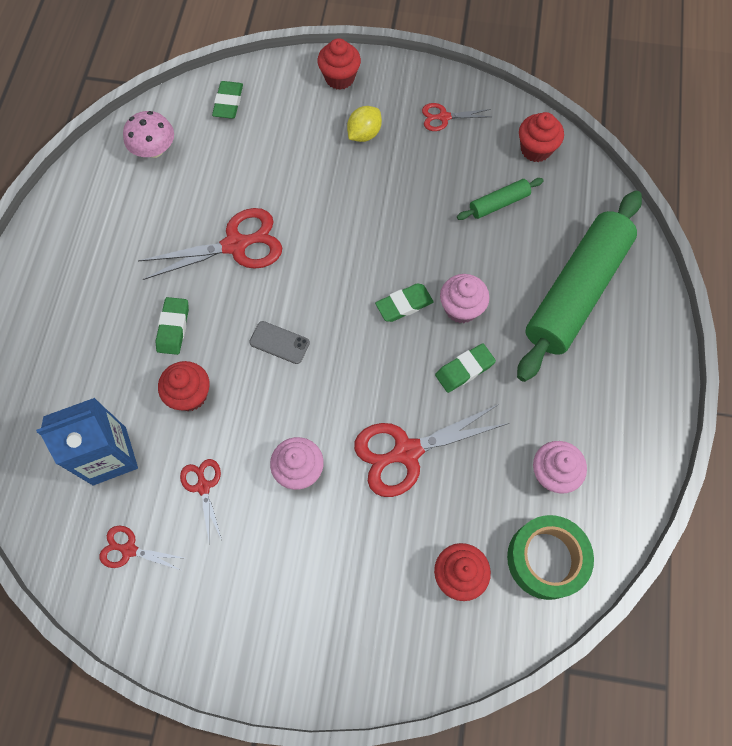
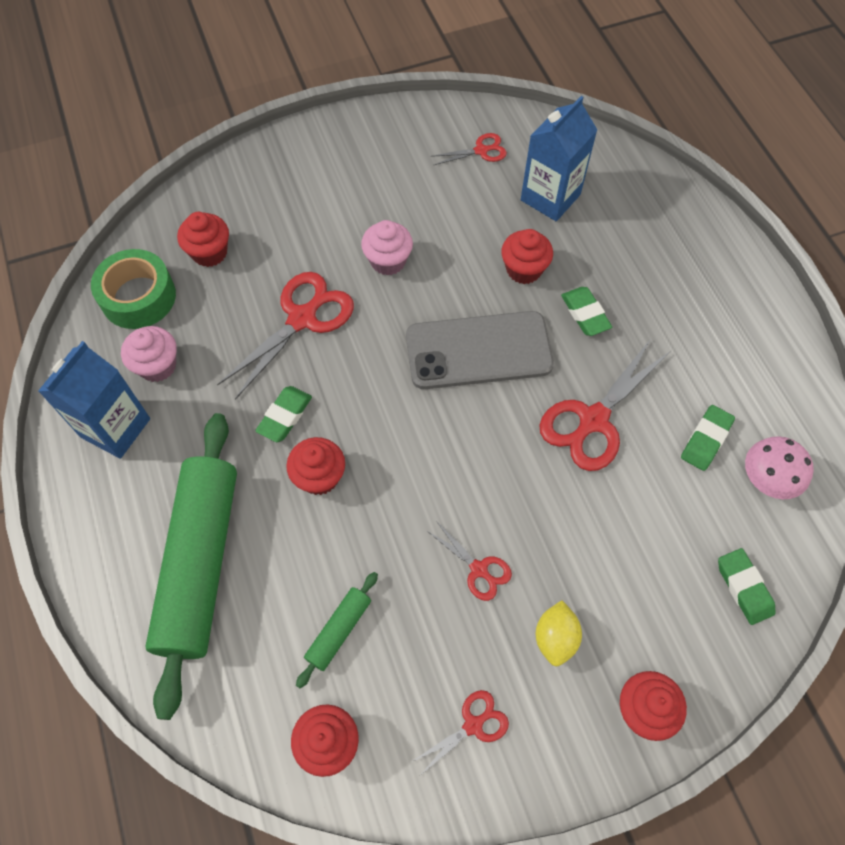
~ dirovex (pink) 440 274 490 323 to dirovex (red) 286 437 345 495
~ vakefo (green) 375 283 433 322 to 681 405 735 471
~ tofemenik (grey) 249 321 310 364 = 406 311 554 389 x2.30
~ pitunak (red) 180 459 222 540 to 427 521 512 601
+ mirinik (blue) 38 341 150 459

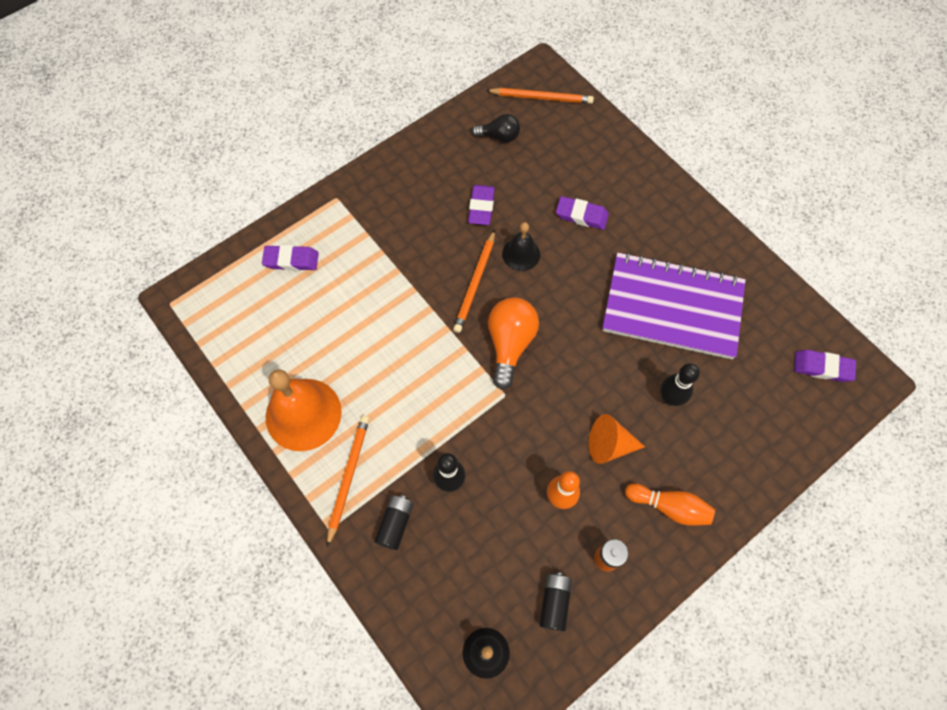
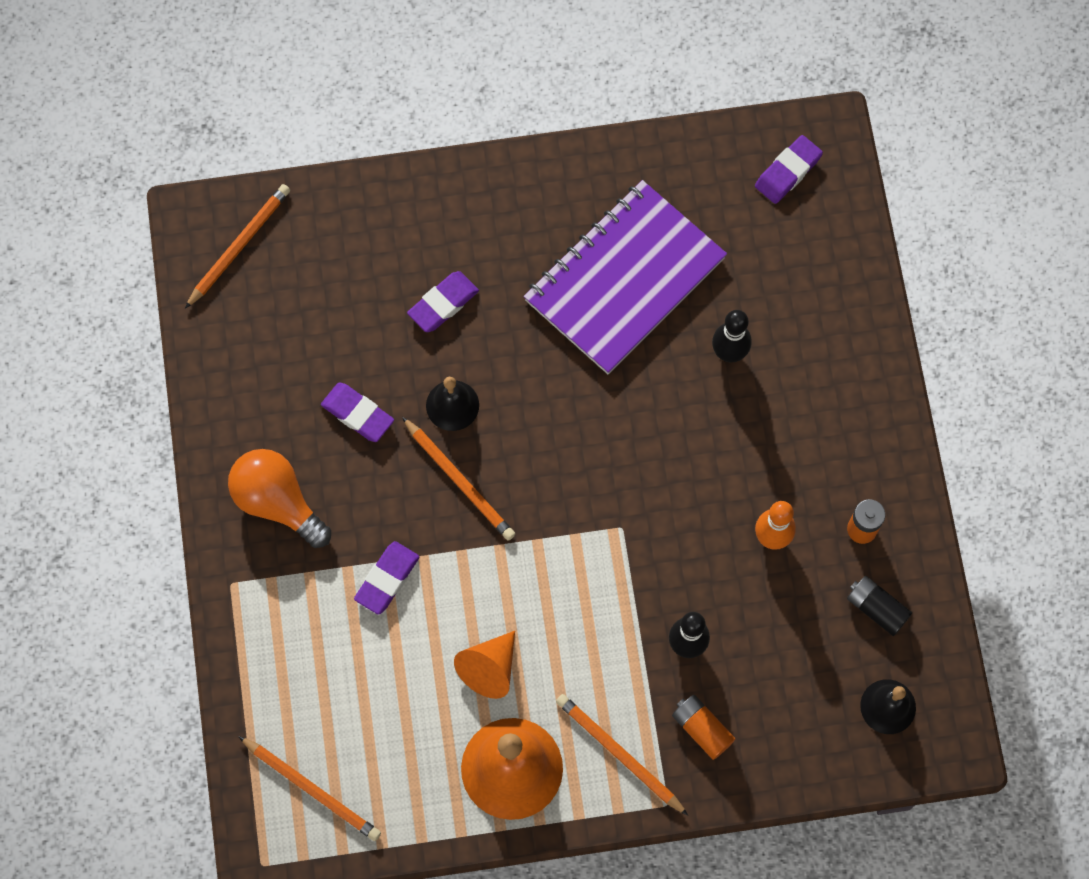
- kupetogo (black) 471 114 520 143
~ vakefo (purple) 262 245 319 271 to 354 541 419 615
~ kupetogo (orange) 488 297 539 390 to 228 449 331 548
~ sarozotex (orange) 589 414 645 464 to 454 631 515 699
- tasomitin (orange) 625 483 715 526
~ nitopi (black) 374 495 414 550 to nitopi (orange) 672 695 735 760
+ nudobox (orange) 238 736 381 841

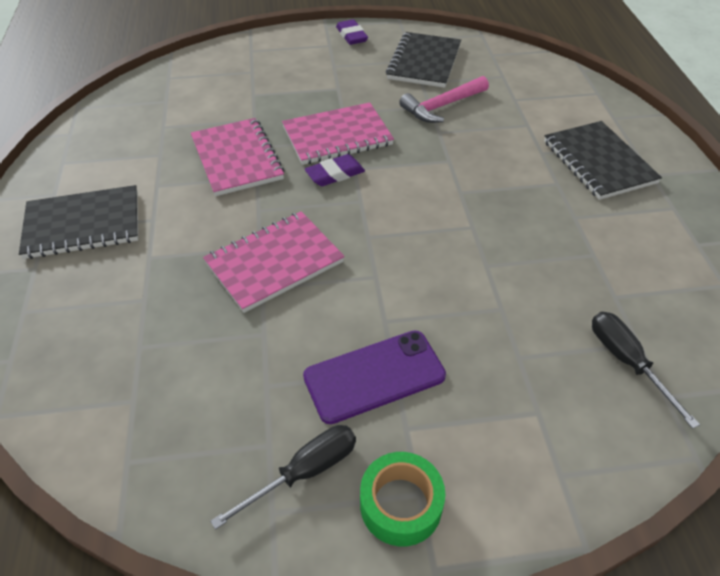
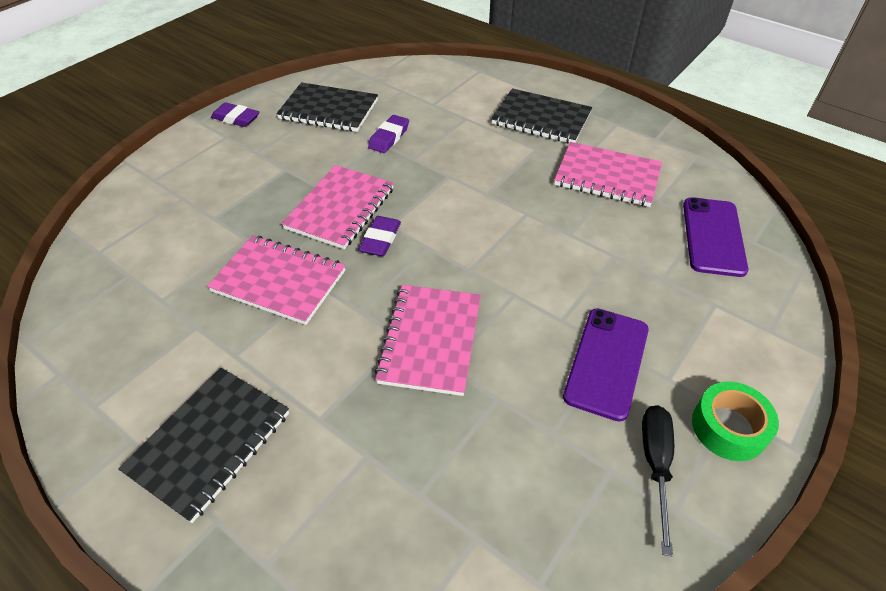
~ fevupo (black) 386 32 461 88 = 276 82 378 132 45 degrees counterclockwise
~ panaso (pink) 399 76 489 123 to vakefo (purple) 368 115 409 153
~ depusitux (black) 592 312 700 429 to tofemenik (purple) 683 197 748 277
+ fevupo (pink) 554 142 662 207

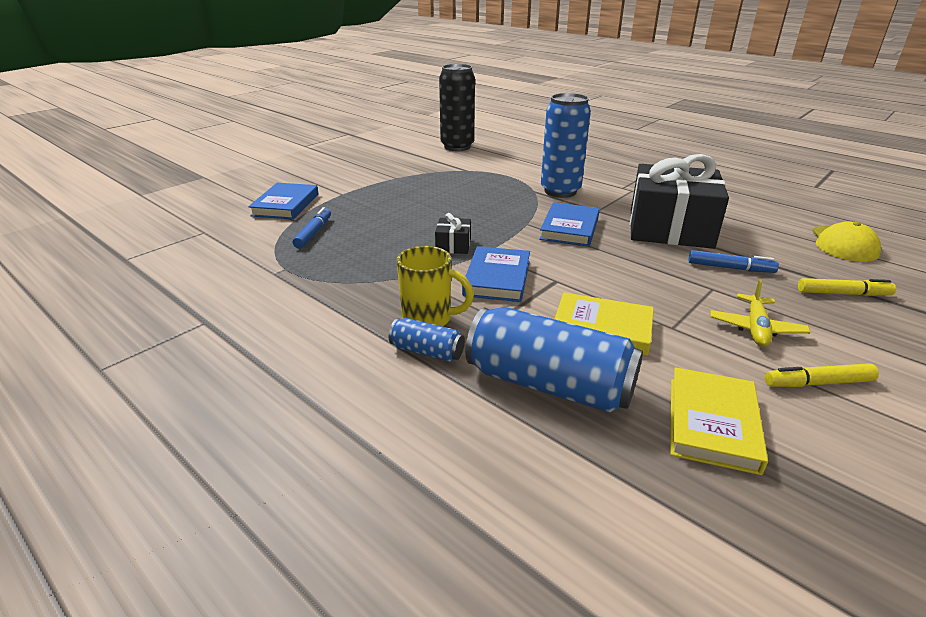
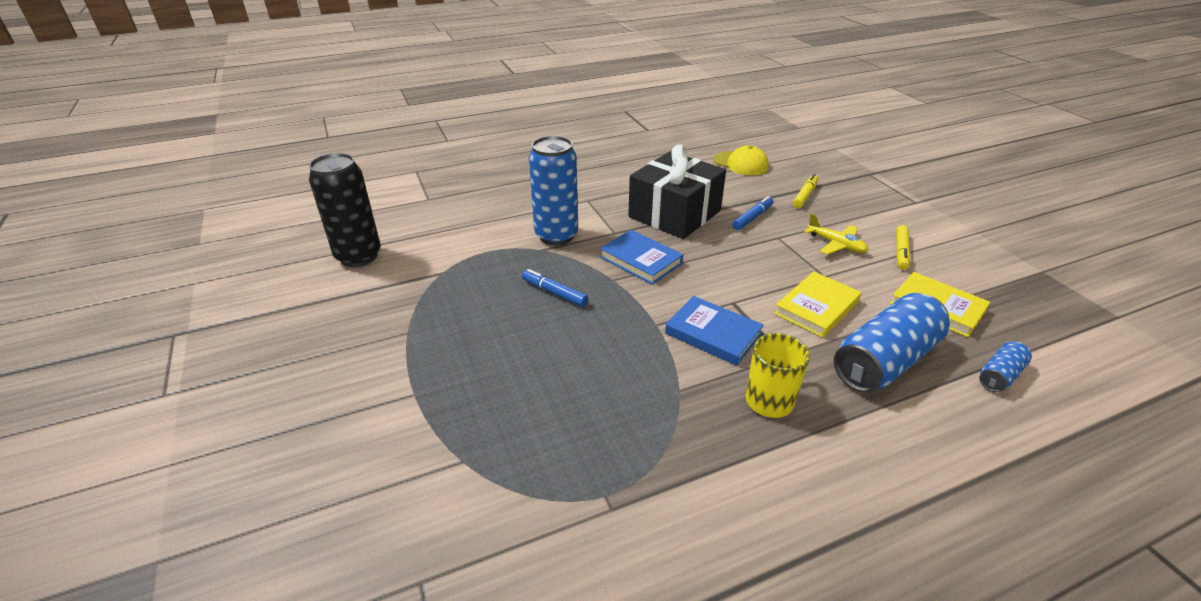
- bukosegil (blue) 248 183 318 220
~ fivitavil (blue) 293 207 331 249 to 522 269 588 307
- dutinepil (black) 435 213 471 254
~ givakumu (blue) 389 318 465 362 to 979 341 1032 392

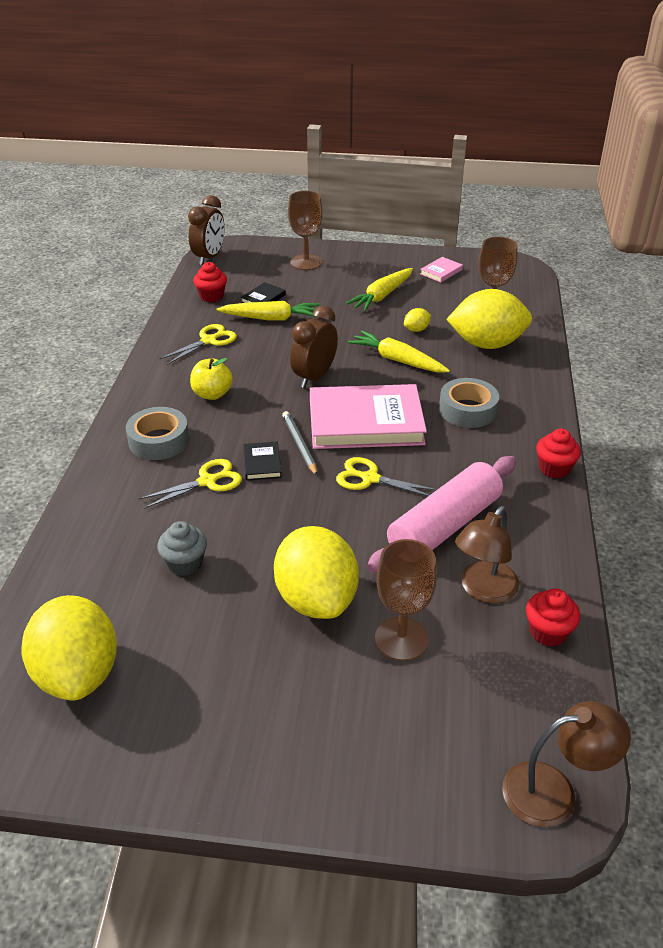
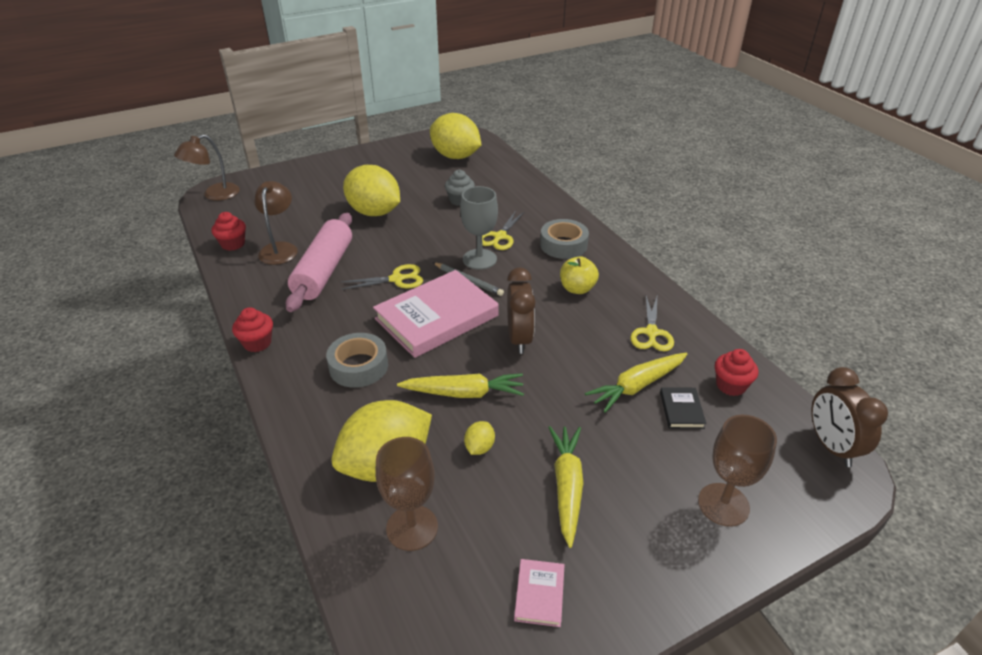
~ bukosegil (black) 243 441 282 481 to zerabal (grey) 460 186 498 270
- zerabal (brown) 375 539 437 661

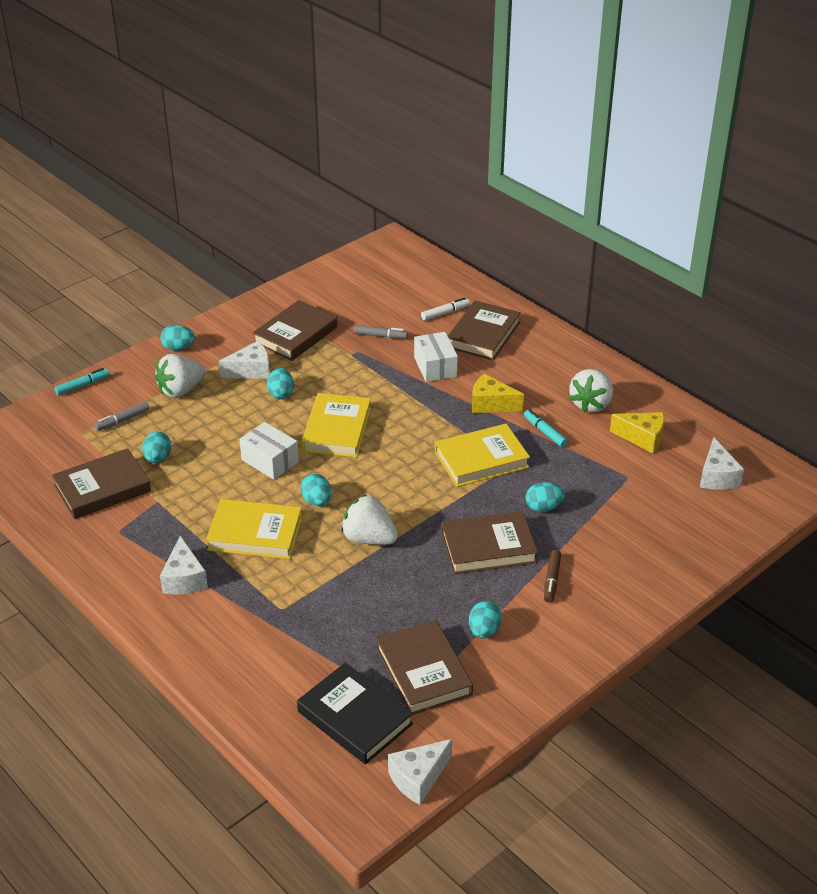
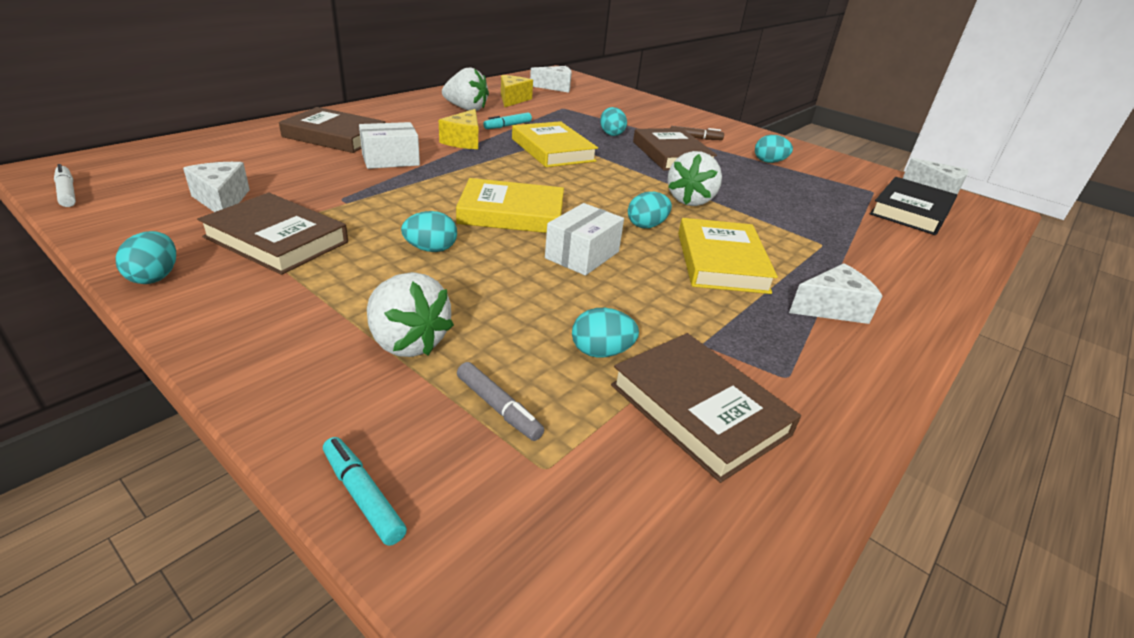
~ fivitavil (white) 421 298 470 320 to 54 164 76 207
~ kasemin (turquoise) 160 325 195 351 to 115 231 176 284
- fivitavil (grey) 354 325 408 339
~ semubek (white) 219 341 270 379 to 183 162 250 212
- bukosegil (brown) 376 620 473 715

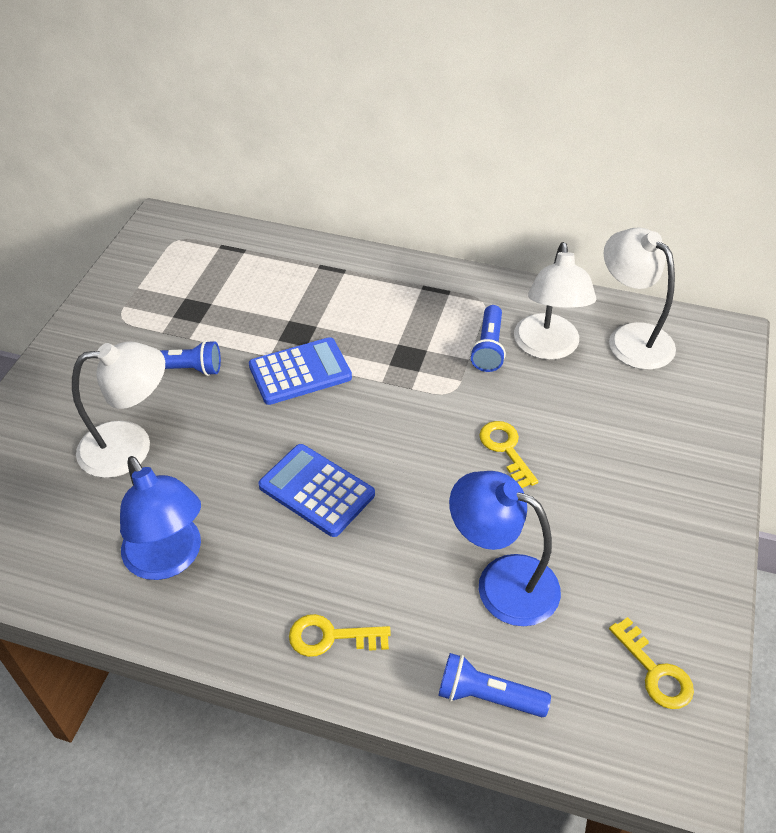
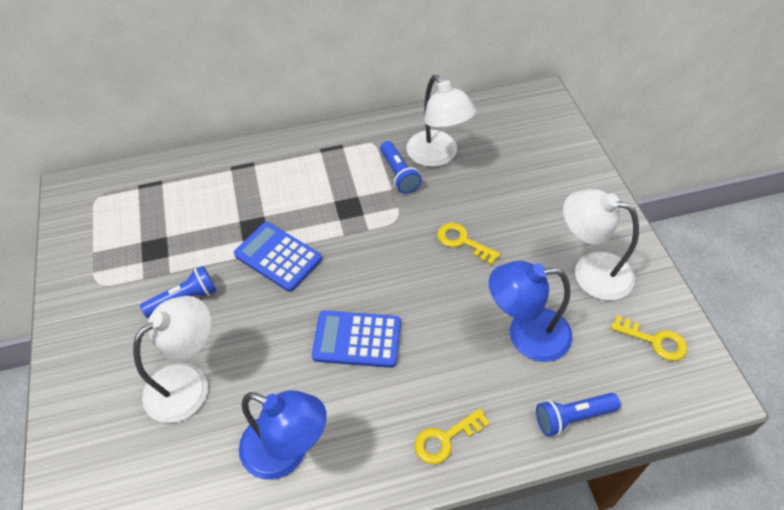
~ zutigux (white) 604 228 676 370 to 563 189 639 300
~ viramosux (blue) 249 337 352 405 = 234 222 322 292 90 degrees counterclockwise

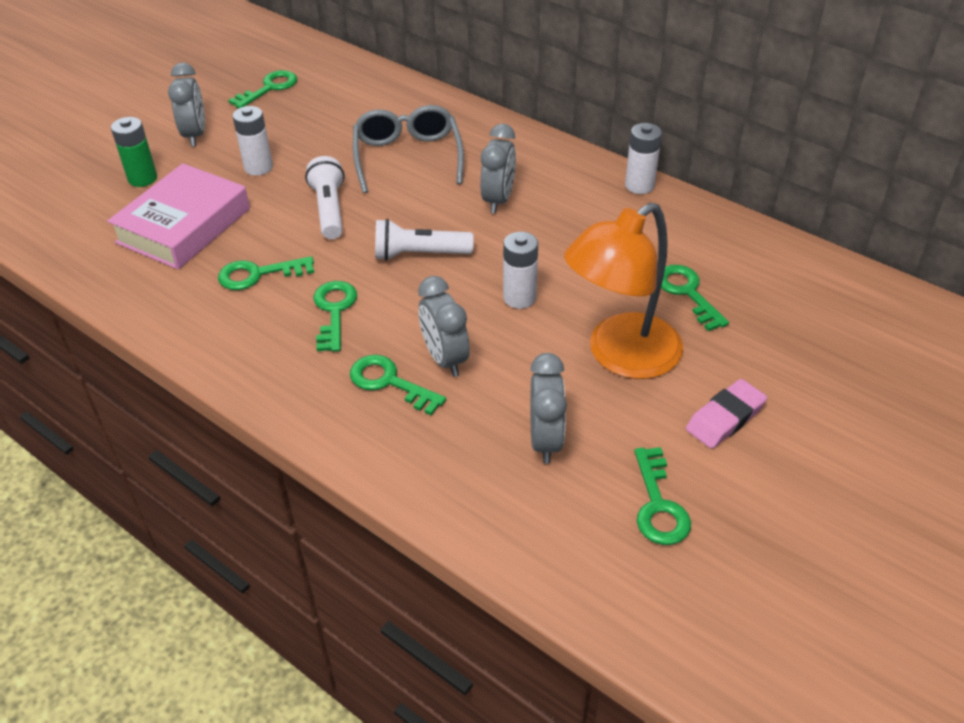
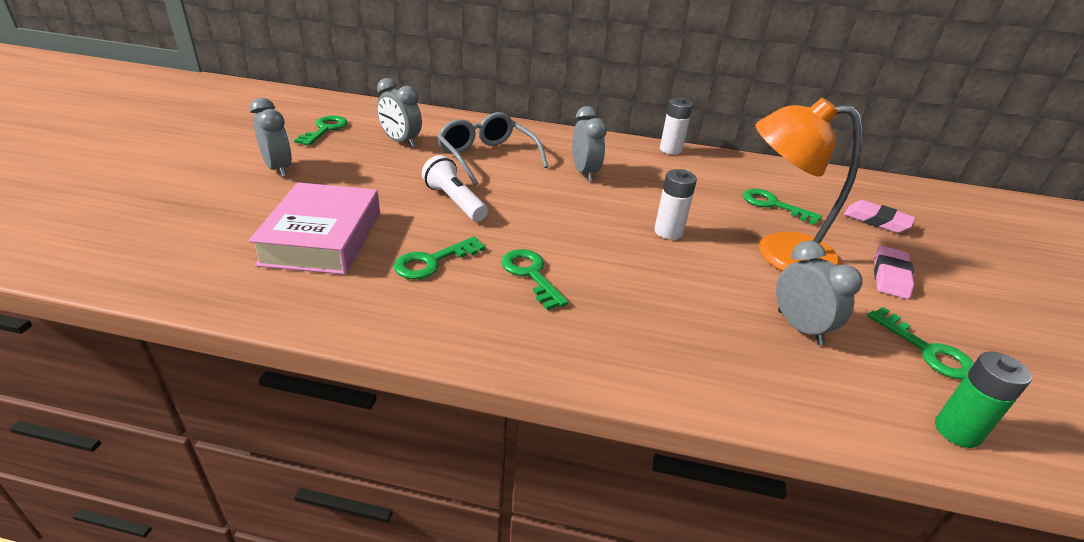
- nitopi (white) 233 106 273 176
~ nitopi (green) 111 117 157 187 to 935 351 1032 448
~ zutigux (orange) 564 203 683 379 = 755 98 862 272 75 degrees clockwise
- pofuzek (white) 375 219 474 261
~ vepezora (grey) 418 276 470 377 to 377 78 422 147
- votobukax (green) 350 355 446 415
+ vakefo (pink) 844 200 916 233

